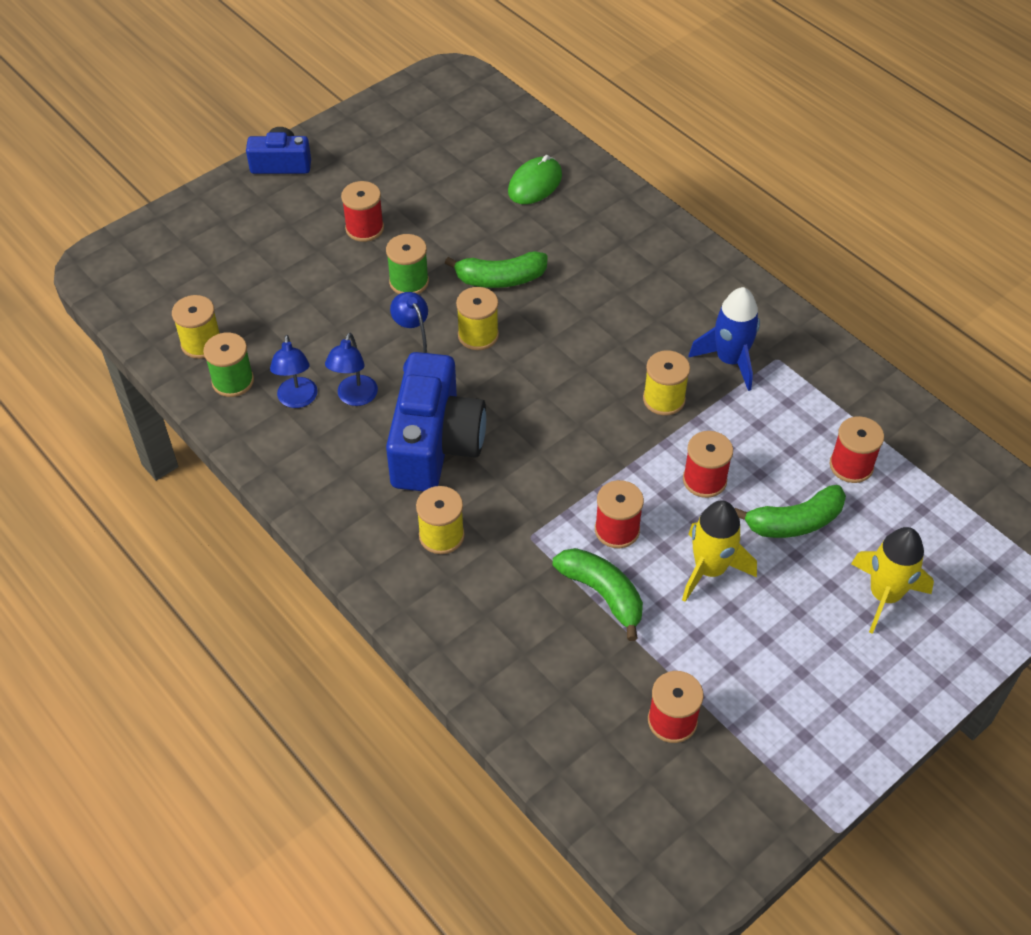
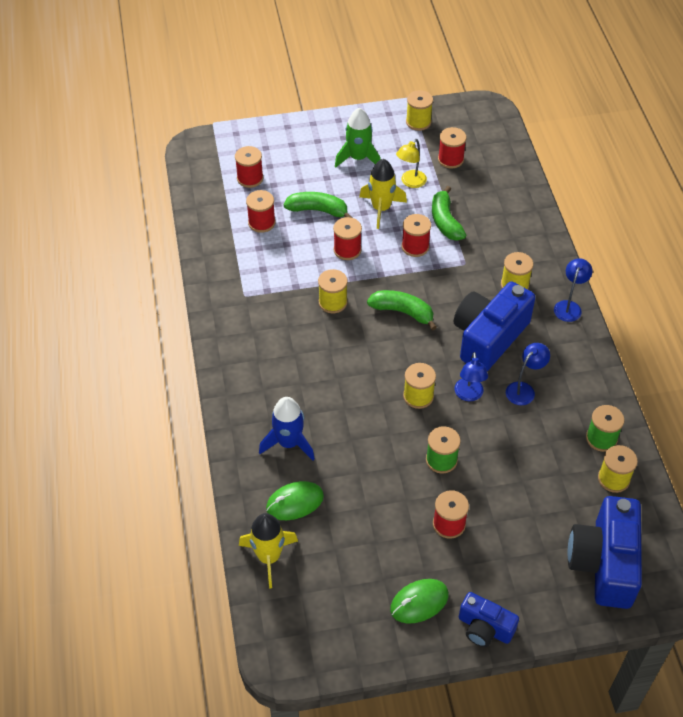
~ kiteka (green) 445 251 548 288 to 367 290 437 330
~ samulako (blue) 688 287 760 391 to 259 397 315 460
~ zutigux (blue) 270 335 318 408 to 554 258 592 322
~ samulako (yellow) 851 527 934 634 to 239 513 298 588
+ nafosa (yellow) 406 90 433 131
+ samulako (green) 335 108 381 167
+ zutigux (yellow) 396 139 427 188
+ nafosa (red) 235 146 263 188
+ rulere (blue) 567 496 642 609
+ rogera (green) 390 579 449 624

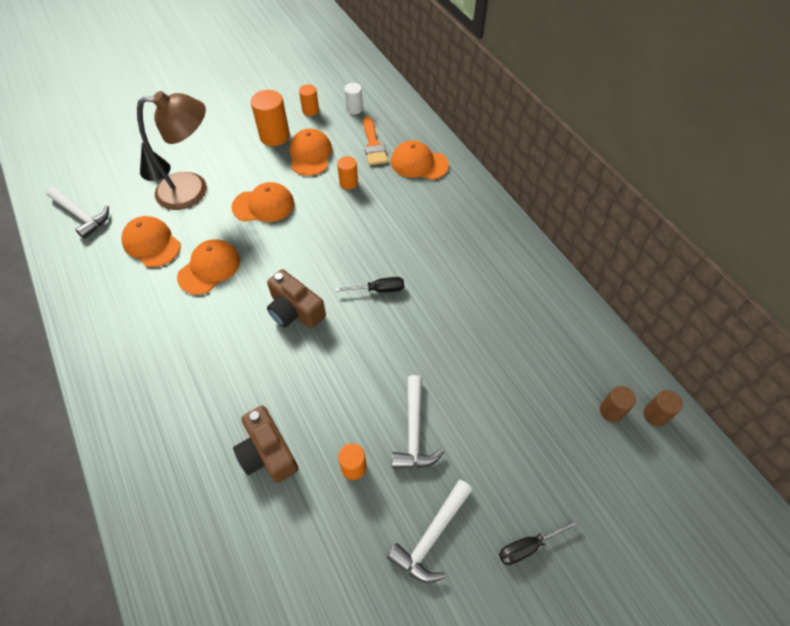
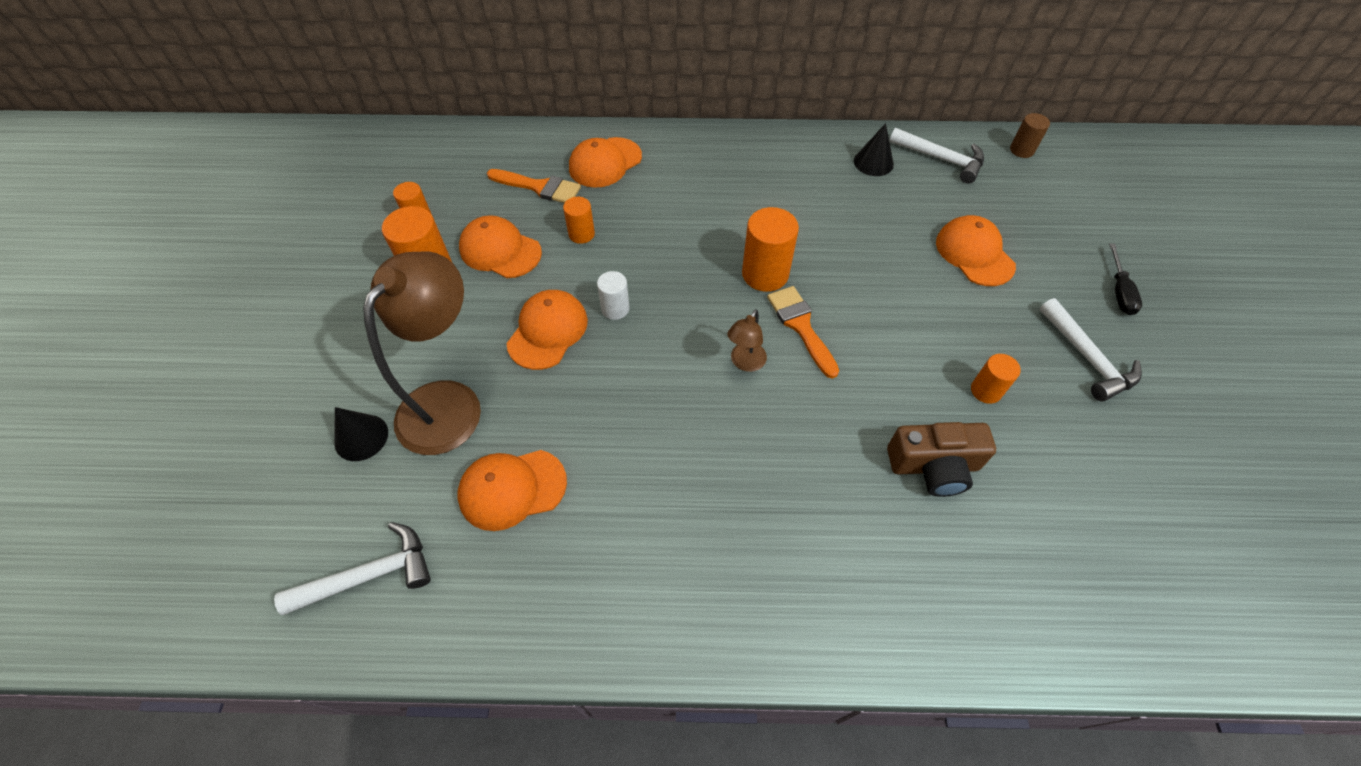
~ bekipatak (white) 344 83 363 114 to 597 271 630 320
~ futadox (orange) 177 239 240 295 to 936 215 1016 286
~ rulere (brown) 267 269 326 329 to zutigux (brown) 727 309 767 372
~ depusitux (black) 335 277 404 292 to bekipatak (orange) 742 207 799 292
~ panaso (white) 392 375 444 469 to 889 128 984 184
- bekipatak (brown) 600 386 636 422
+ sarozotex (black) 854 123 894 176
+ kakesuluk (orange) 767 286 839 379

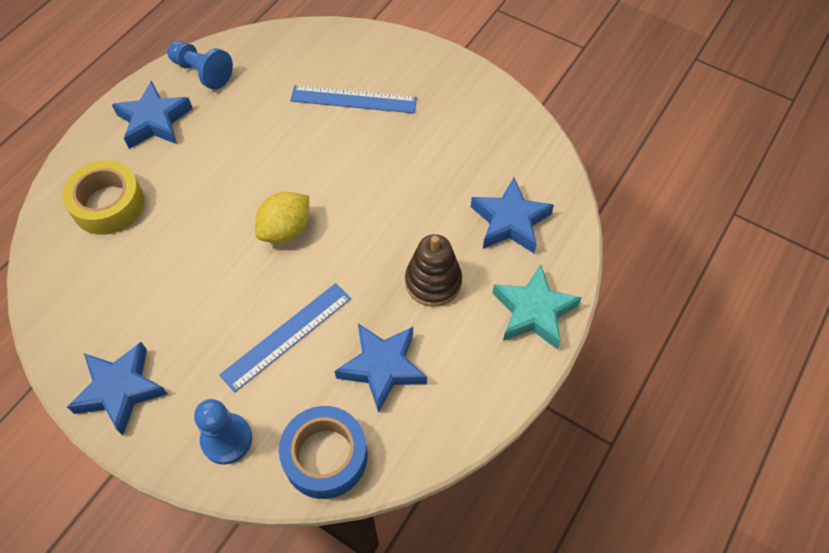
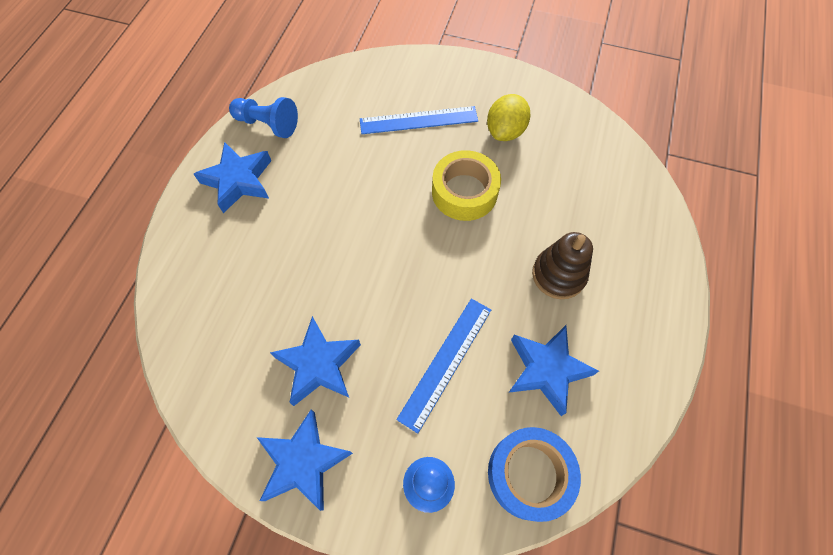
~ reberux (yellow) 62 160 144 235 to 432 150 501 221
~ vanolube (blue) 471 177 554 253 to 270 316 361 406
~ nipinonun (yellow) 255 192 309 243 to 487 94 530 141
- vanolube (turquoise) 493 264 582 350

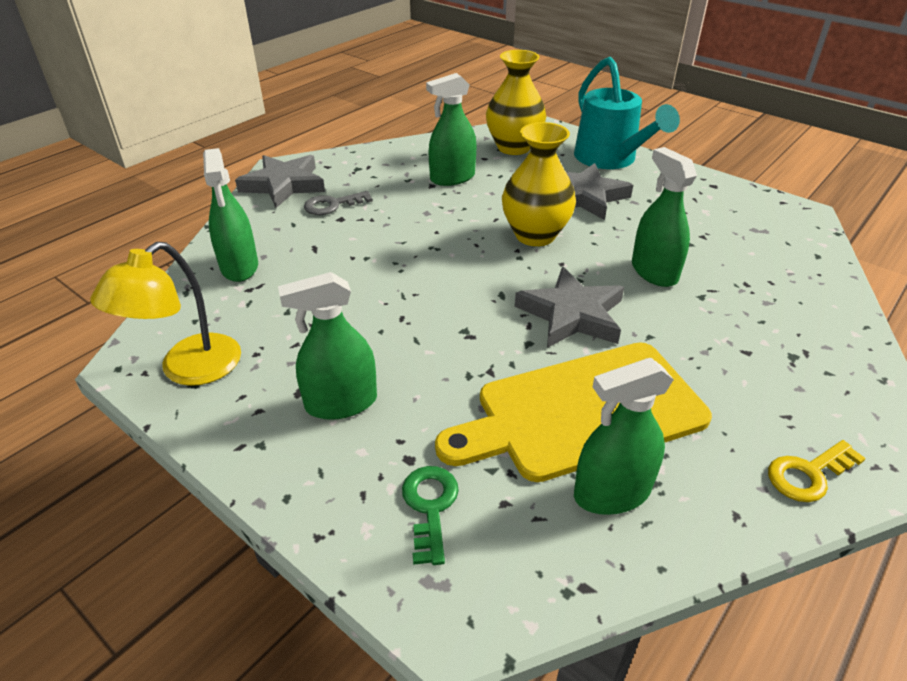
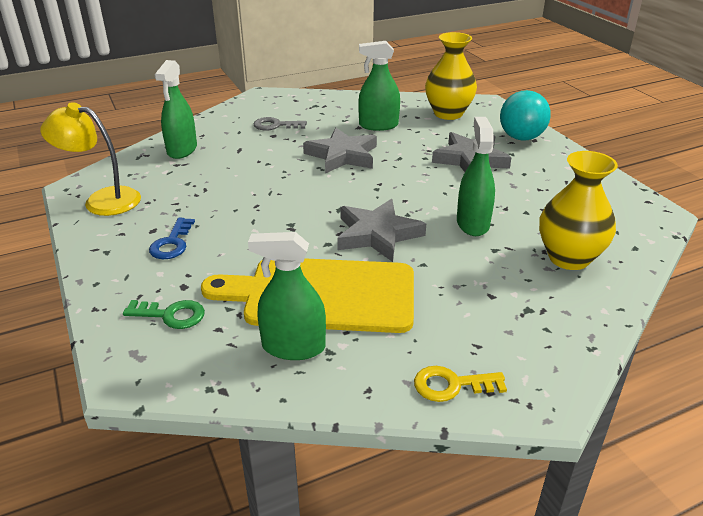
~ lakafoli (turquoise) 574 57 680 169 to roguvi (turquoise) 500 90 551 141
~ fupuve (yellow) 502 122 576 246 to 539 151 618 270
~ vanolube (grey) 235 155 325 208 to 303 128 377 173
~ zutigux (yellow) 90 242 241 386 = 40 102 141 216 45 degrees clockwise
~ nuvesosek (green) 278 272 377 420 to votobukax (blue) 149 218 195 259
~ votobukax (green) 402 466 459 565 = 123 300 205 329 75 degrees clockwise

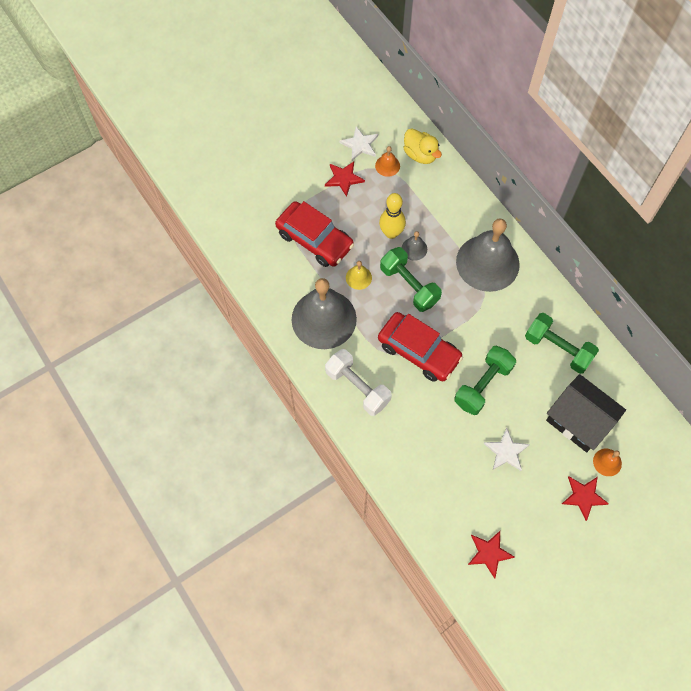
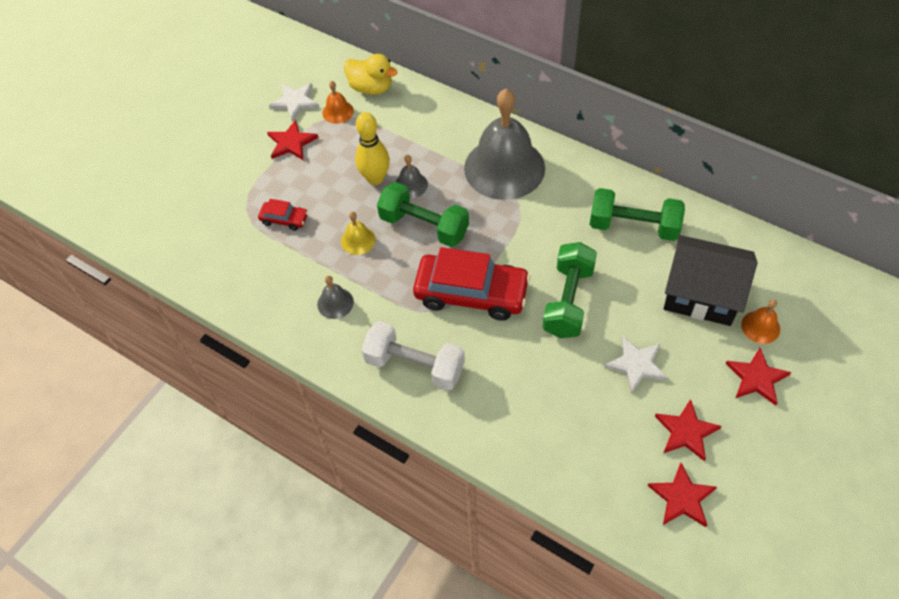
~ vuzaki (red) 275 201 354 267 = 258 199 308 231 x0.46
~ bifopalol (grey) 292 278 357 349 = 317 276 354 319 x0.41
+ vanolube (red) 655 399 722 461

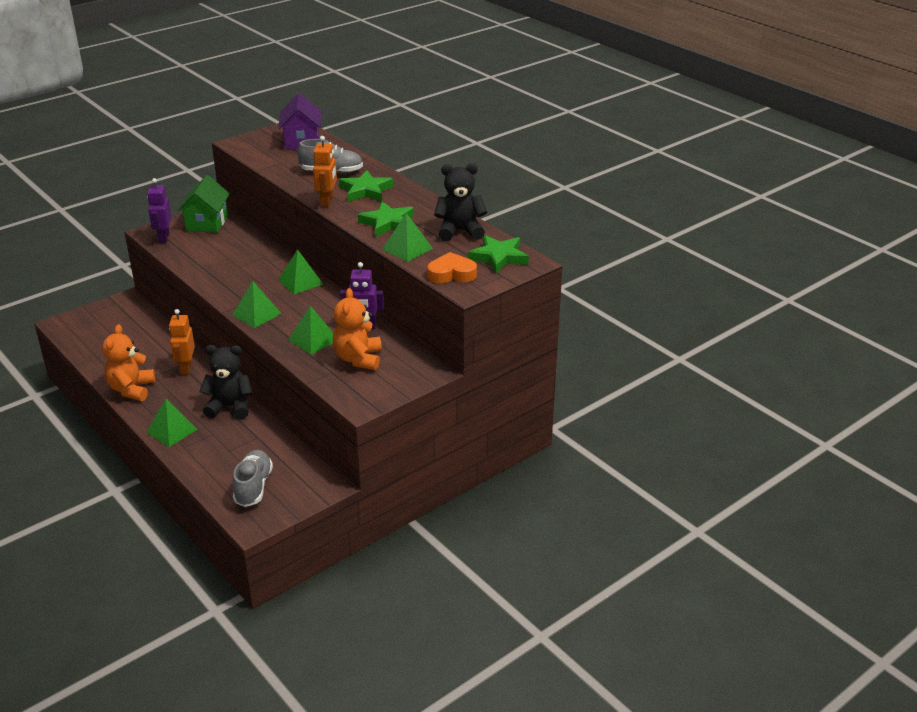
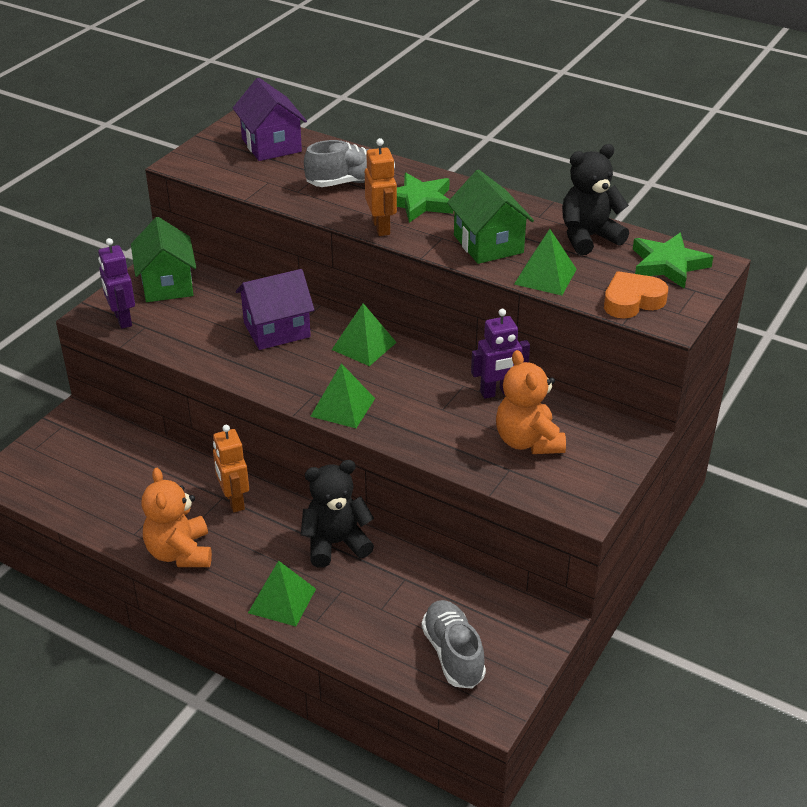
~ vanolube (green) 358 202 414 237 to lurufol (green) 447 170 534 264
- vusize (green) 288 306 334 354
+ lurufol (purple) 236 269 314 350

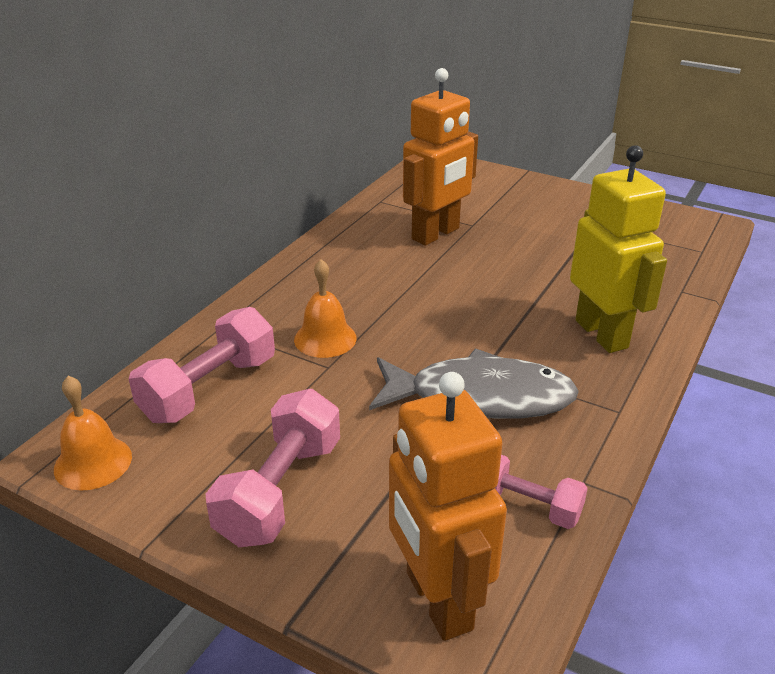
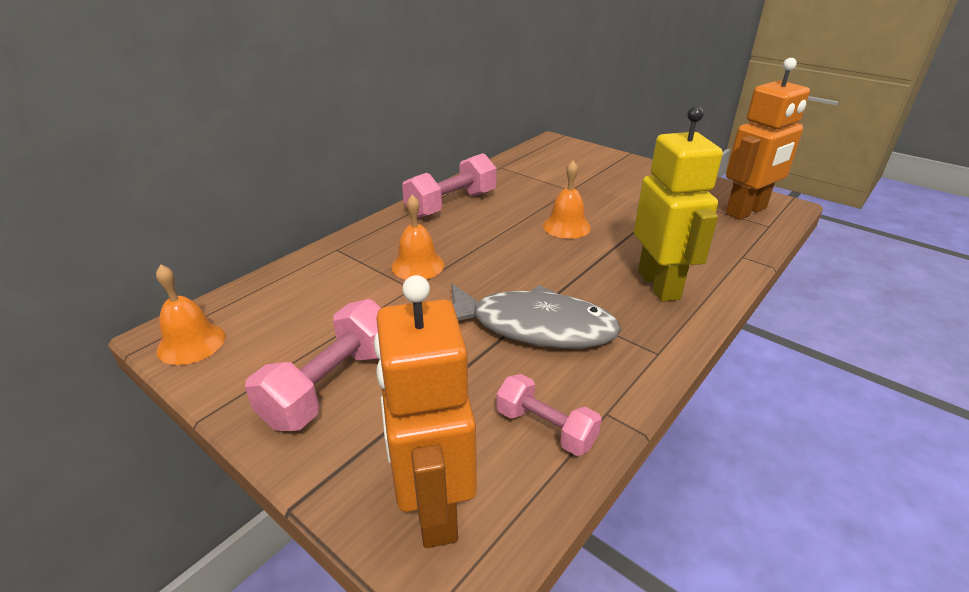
~ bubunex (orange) 403 68 478 246 to 726 58 810 220
~ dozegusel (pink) 129 307 275 423 to 402 153 497 218
+ bifopalol (orange) 543 161 591 239

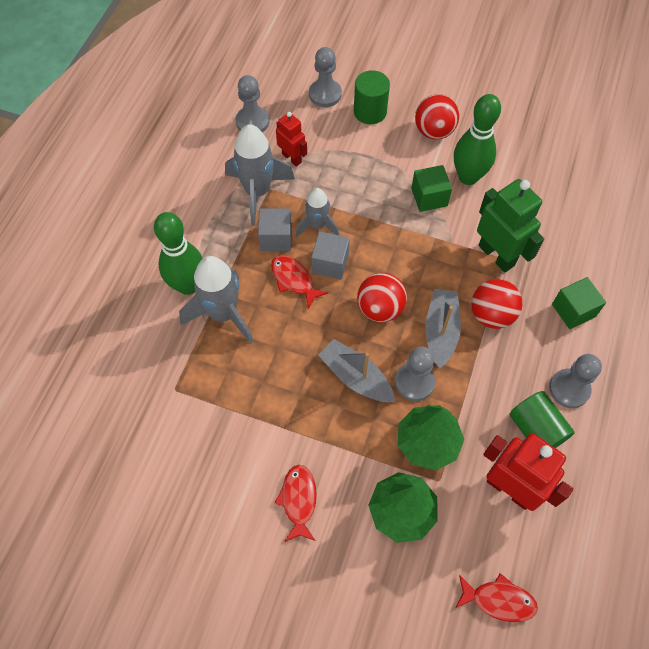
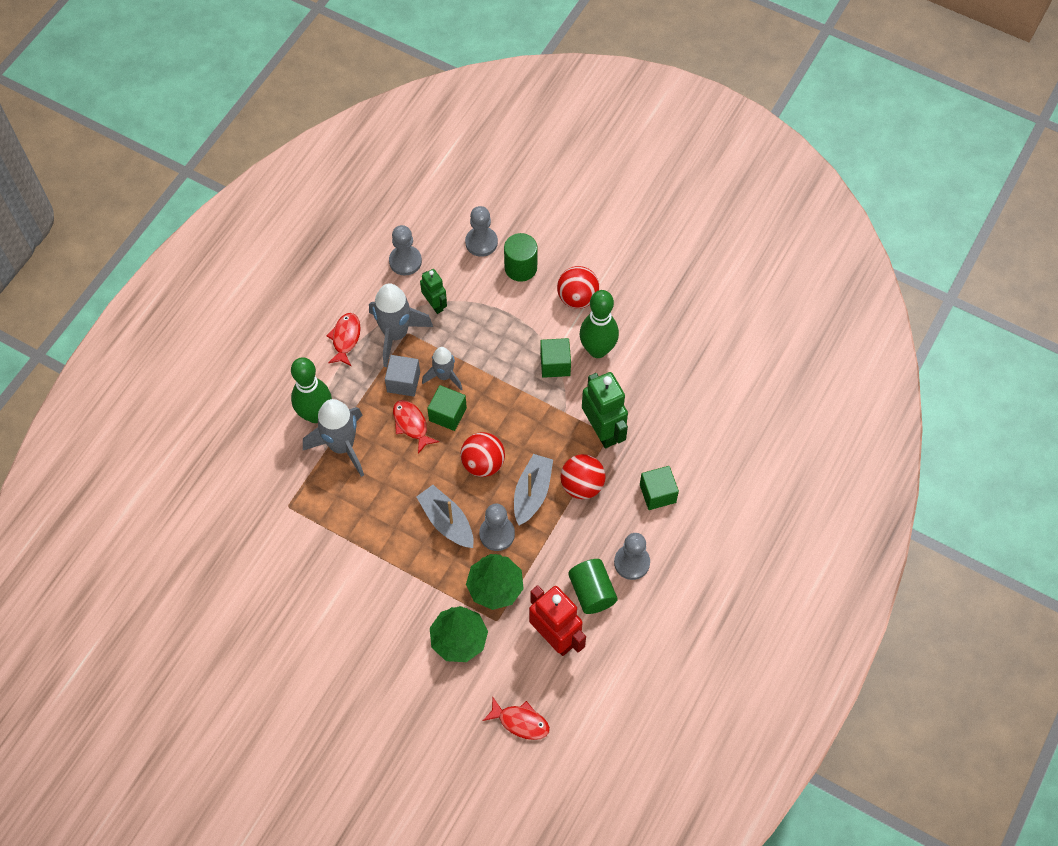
~ bubunex (red) 276 112 307 166 to bubunex (green) 420 269 447 314
~ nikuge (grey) 311 231 350 279 to nikuge (green) 427 385 467 431
~ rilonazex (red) 275 465 317 542 to 327 313 361 366

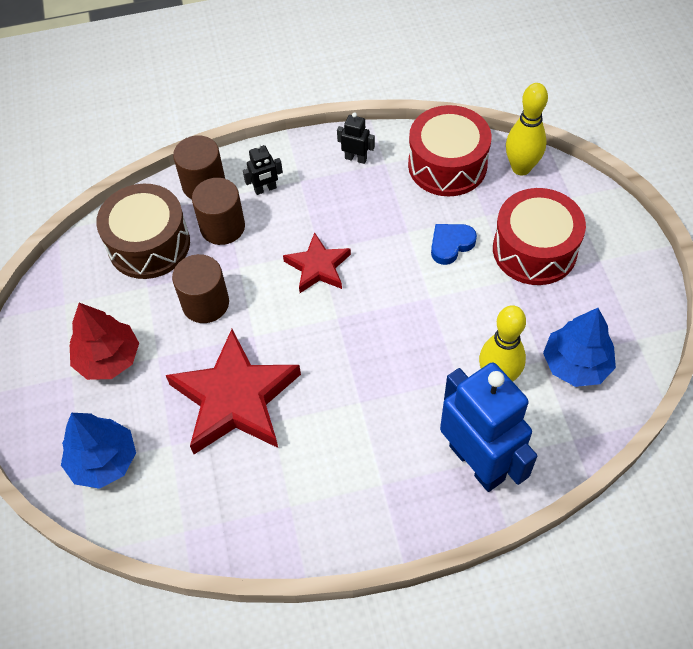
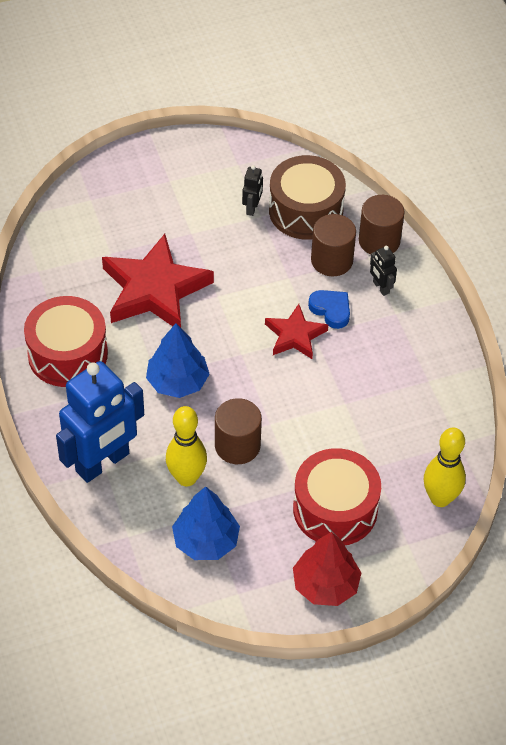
~ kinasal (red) 408 105 492 196 to 24 296 108 387
~ bubunex (black) 337 113 375 164 to 242 165 263 216
~ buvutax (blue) 431 224 477 265 to 308 290 350 329
~ bekipatak (brown) 172 254 229 323 to 215 398 262 464
~ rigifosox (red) 70 303 139 380 to 293 532 361 606
~ rigifosox (blue) 61 413 136 489 to 146 323 210 398

